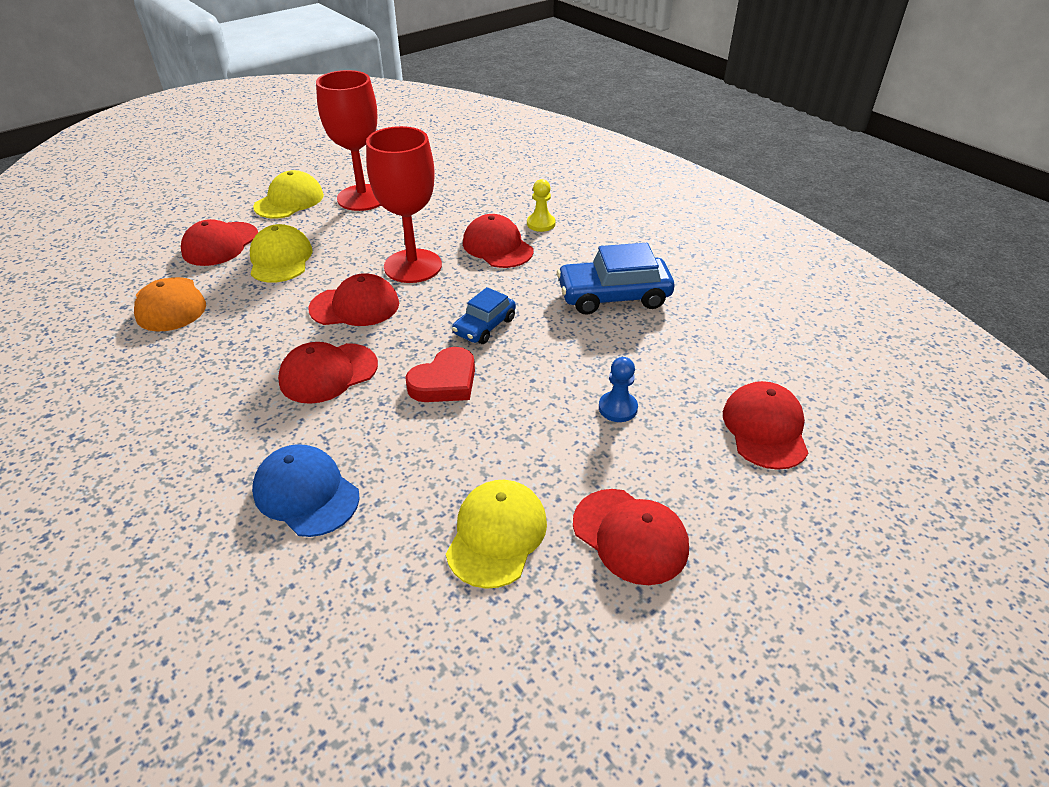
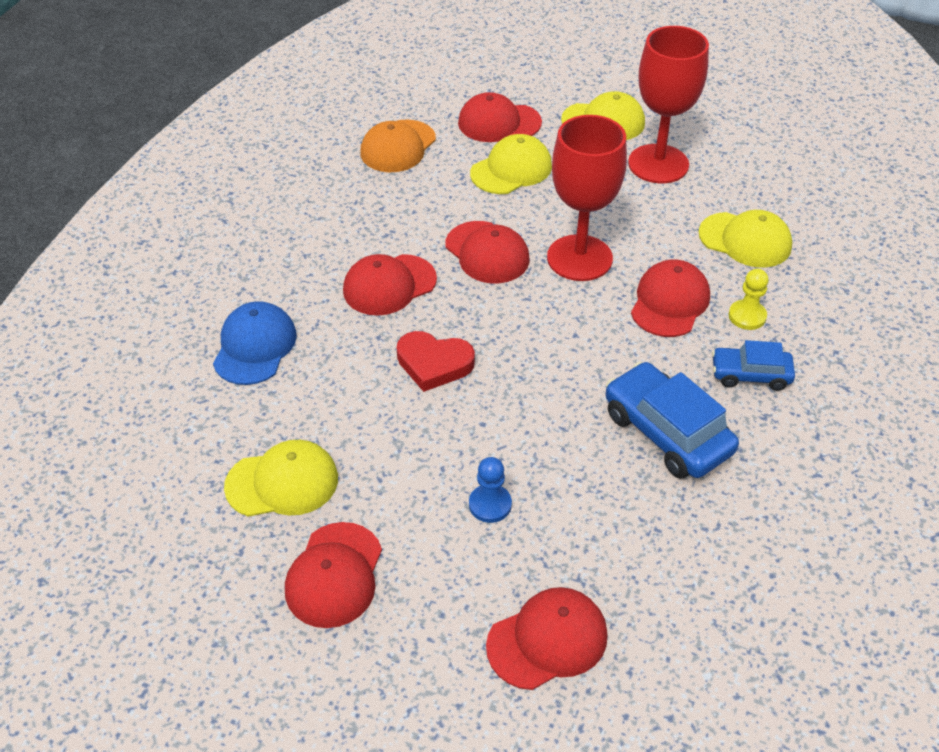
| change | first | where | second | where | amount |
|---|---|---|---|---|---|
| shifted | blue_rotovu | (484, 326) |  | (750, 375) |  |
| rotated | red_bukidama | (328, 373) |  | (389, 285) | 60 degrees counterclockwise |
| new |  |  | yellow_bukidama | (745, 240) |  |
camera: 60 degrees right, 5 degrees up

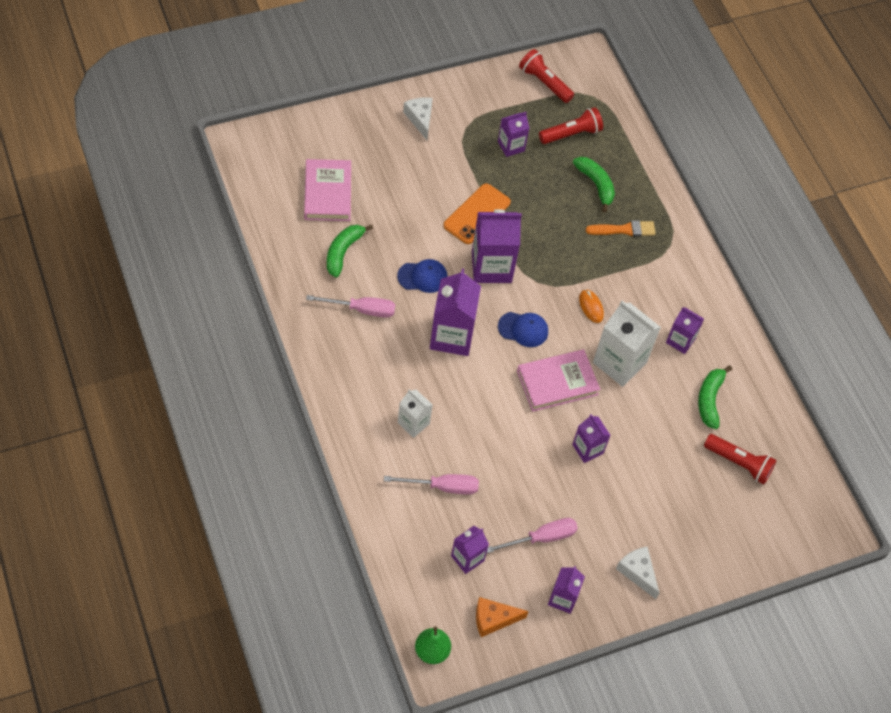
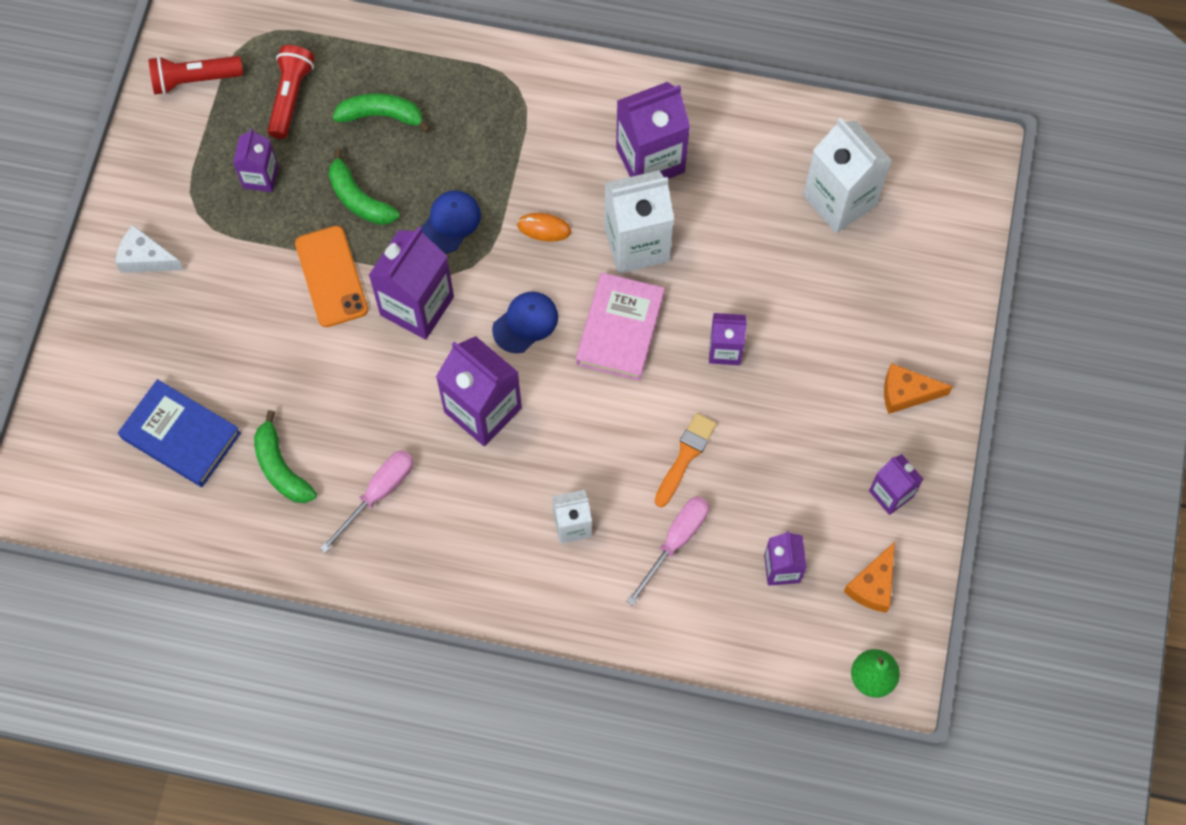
| change | first | where | second | where | amount |
|---|---|---|---|---|---|
| repainted | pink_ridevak | (328, 193) | blue_ridevak | (181, 436) |  |
| shifted | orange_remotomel | (624, 230) |  | (685, 457) |  |
| shifted | blue_bukidama | (422, 277) |  | (450, 222) |  |
| scaled | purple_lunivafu | (680, 341) |  | (650, 160) | x1.76 |
| shifted | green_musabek | (710, 400) |  | (359, 199) |  |
| swapped | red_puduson | (739, 463) | white_lunivafu | (839, 200) |  |
| gone | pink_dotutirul | (541, 538) |  |  |  |
| repainted | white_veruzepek | (637, 572) | orange_veruzepek | (906, 393) |  |
camera: 50 degrees left, 10 degrees up

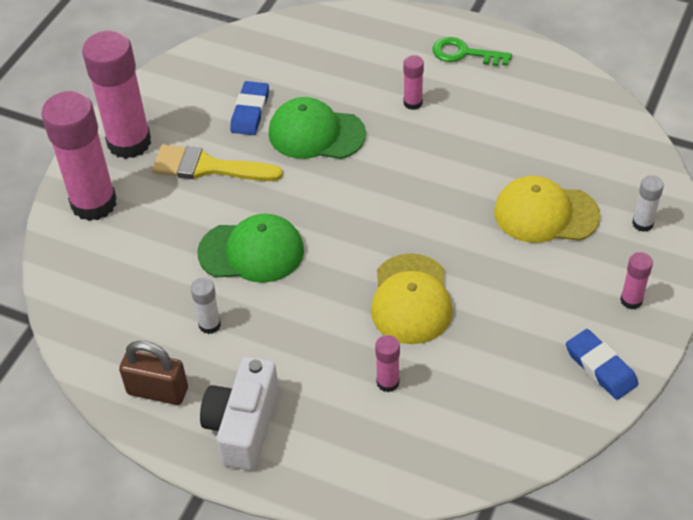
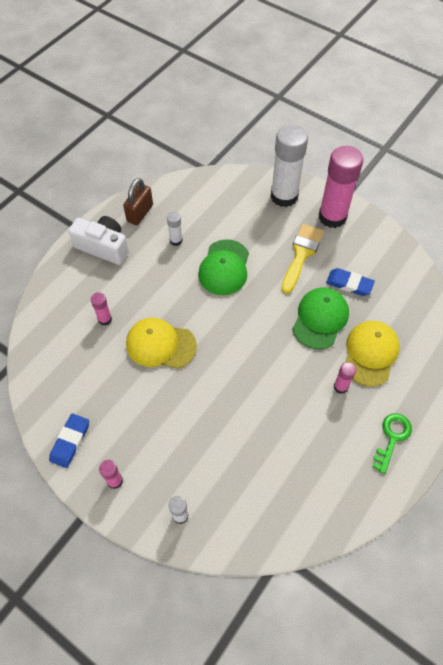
| change | first | where | second | where | amount |
|---|---|---|---|---|---|
| repainted | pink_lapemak | (94, 203) | white_lapemak | (284, 196) |  |
| shifted | yellow_bukidama | (545, 214) |  | (370, 353) |  |
| rotated | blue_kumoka | (600, 367) |  | (70, 441) | 45 degrees counterclockwise |
camera: 100 degrees right, 10 degrees up

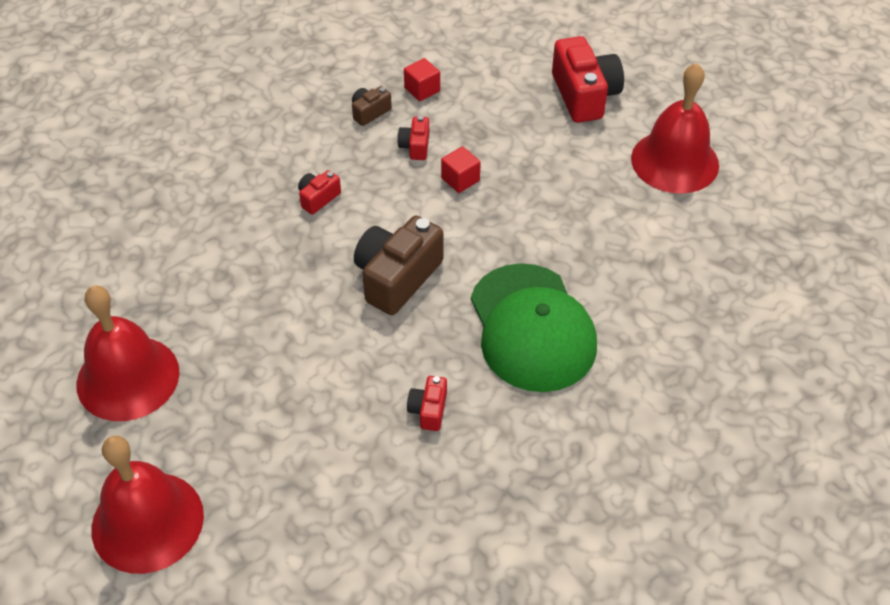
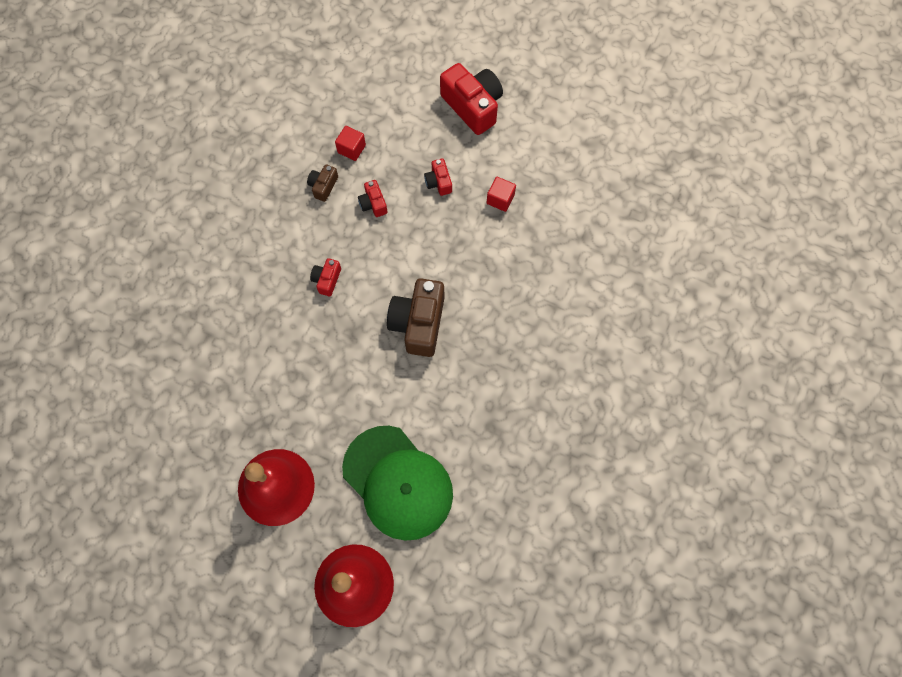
| change | first | where | second | where | amount |
|---|---|---|---|---|---|
| gone | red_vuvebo | (675, 161) |  |  |  |
| shifted | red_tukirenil | (460, 179) |  | (500, 199) |  |
| shifted | green_bukidama | (532, 328) |  | (398, 482) |  |
| shifted | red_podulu | (428, 410) |  | (438, 182) |  |
camera: 25 degrees left, 20 degrees up

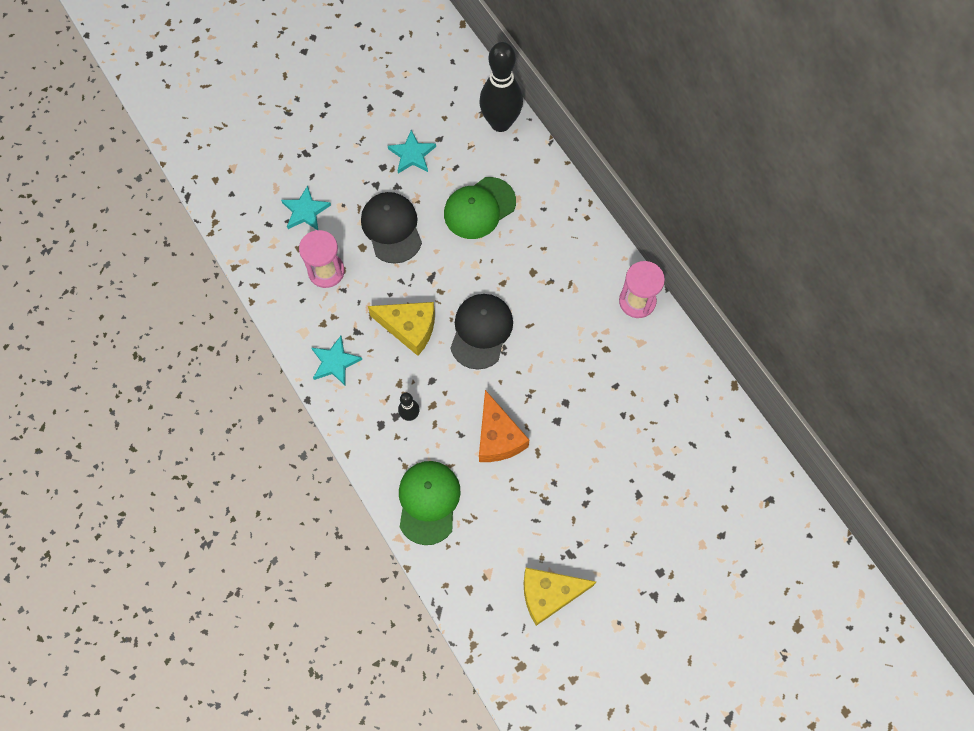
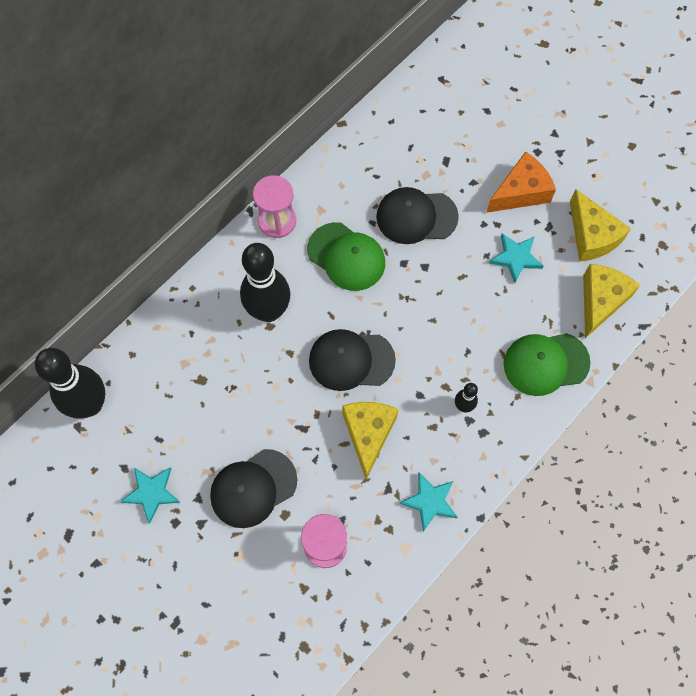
| change | first | where | second | where | amount |
|---|---|---|---|---|---|
| shifted | green_bukidama | (479, 208) |  | (346, 257) |  |
| shifted | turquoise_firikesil | (305, 211) |  | (516, 258) |  |
| shifted | orange_veruzepek | (498, 437) |  | (521, 192) |  |
| new |  |  | black_bukidama | (416, 217) |  |
| new |  |  | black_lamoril | (268, 311) |  |
| new |  |  | yellow_veruzepek | (601, 301) |  |
camera: 105 degrees left, 0 degrees up

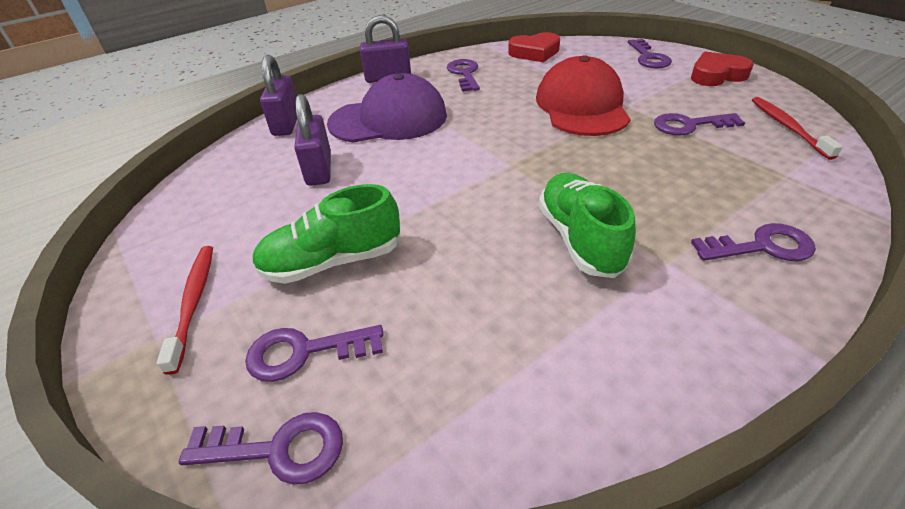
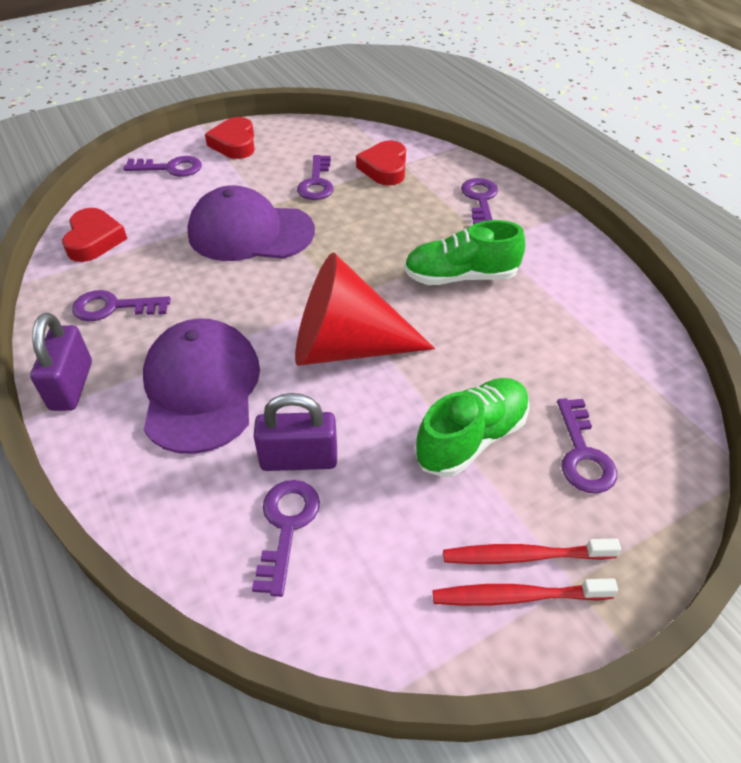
| change | first | where | second | where | amount |
|---|---|---|---|---|---|
| gone | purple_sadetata | (286, 123) |  |  |  |
| repainted | red_bukidama | (581, 106) | purple_bukidama | (250, 232) |  |
| shifted | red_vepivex | (788, 127) |  | (518, 596) |  |
| rotated | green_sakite | (333, 261) |  | (471, 438) | 120 degrees counterclockwise |
| shifted | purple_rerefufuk | (278, 449) |  | (286, 526) |  |
| new |  |  | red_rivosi | (384, 168) |  |
| new |  |  | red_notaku | (346, 347) |  |
camera: 85 degrees left, 5 degrees up

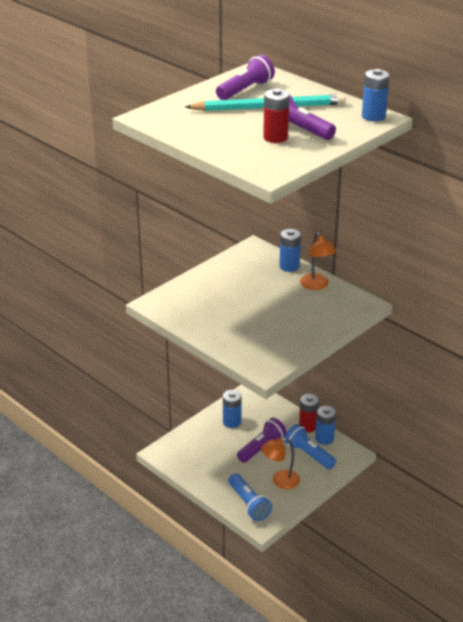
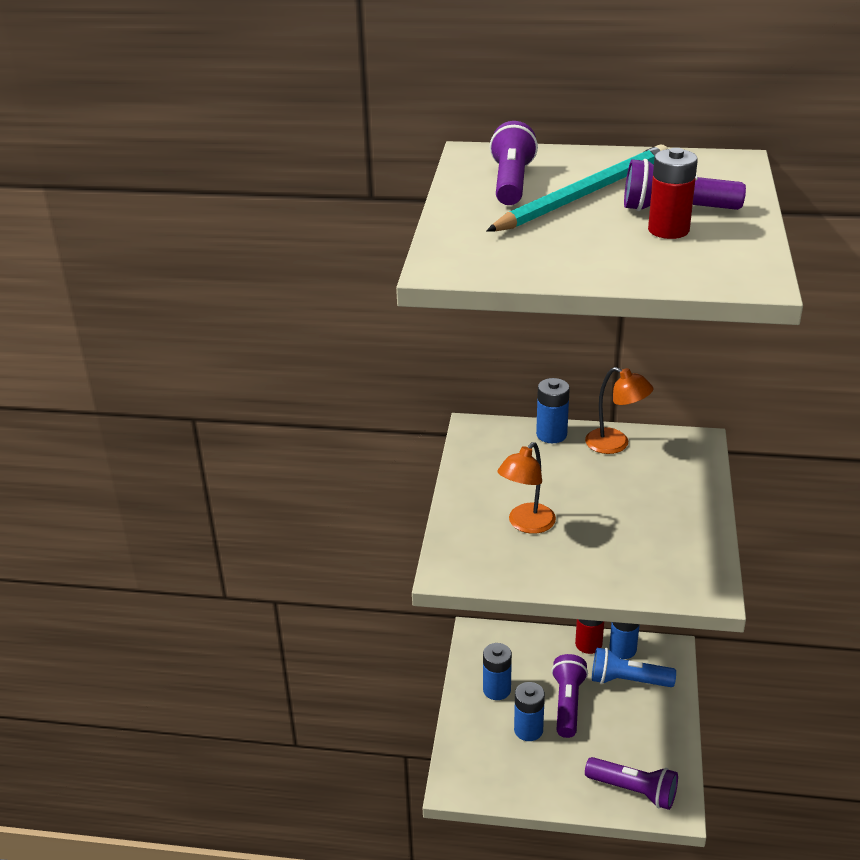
| change | first | where | second | where | amount |
|---|---|---|---|---|---|
| shifted | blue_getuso | (373, 116) |  | (528, 730) |  |
| shifted | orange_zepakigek | (280, 481) |  | (526, 524) |  |
| repainted | blue_puduson | (249, 504) | purple_puduson | (633, 790) |  |
camera: 35 degrees left, 0 degrees up

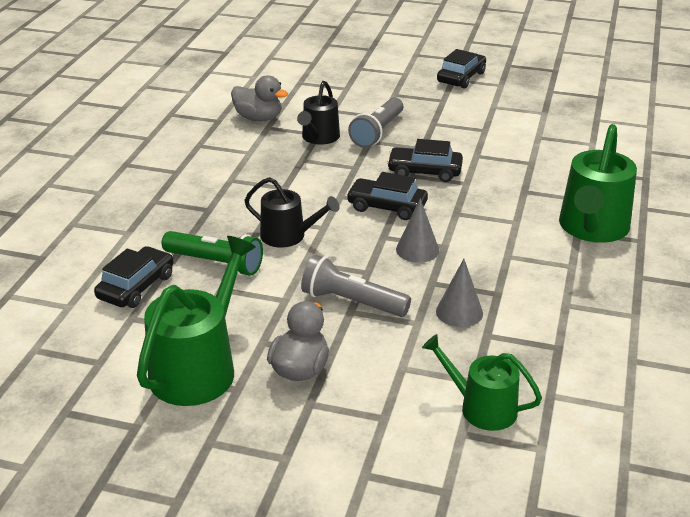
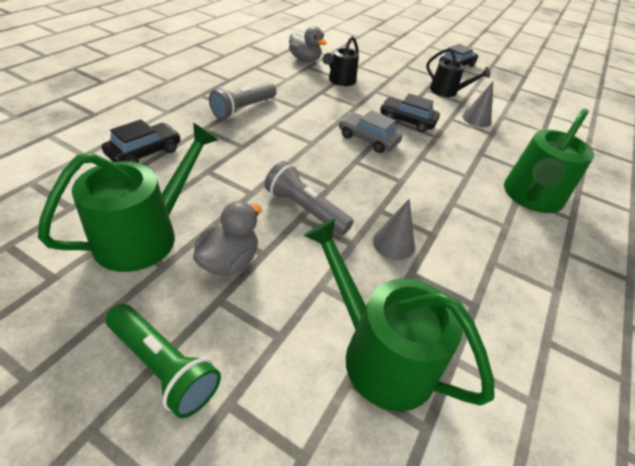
| change | first | where | second | where | amount |
|---|---|---|---|---|---|
| shifted | grey_puduson | (377, 132) |  | (243, 109) |  |
| repainted | black_rotovu | (387, 207) | grey_rotovu | (368, 139) |  |
| shifted | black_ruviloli | (288, 236) |  | (446, 91) |  |
| shifted | grey_notaku | (417, 250) |  | (476, 119) |  |
| shifted | green_puduson | (215, 263) |  | (164, 366) |  |
| scaled | green_ruviloli | (482, 408) |  | (380, 354) | x1.61 |
camera: 10 degrees right, 10 degrees up

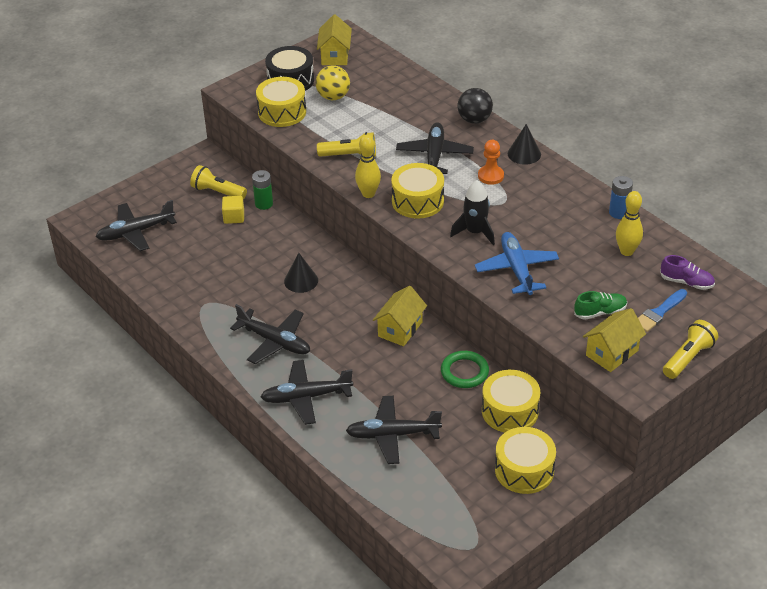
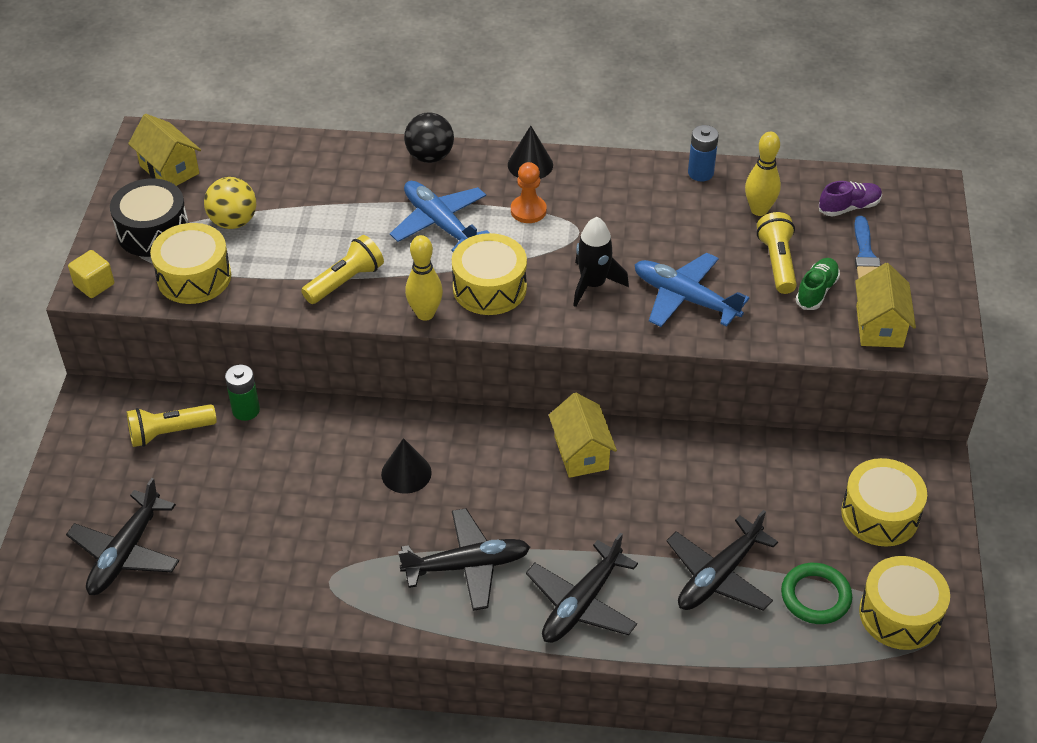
| change | first | where | second | where | amount |
|---|---|---|---|---|---|
| repainted | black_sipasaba | (434, 155) | blue_sipasaba | (440, 223) |  |
| shifted | yellow_tukirenil | (234, 217) |  | (94, 284) |  |
| shifted | yellow_puduson | (688, 358) |  | (777, 263) |  |
| shifted | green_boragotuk | (464, 372) |  | (815, 596) |  |
| shifted | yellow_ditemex | (510, 411) |  | (900, 614) |  |
camera: 45 degrees left, 5 degrees up

